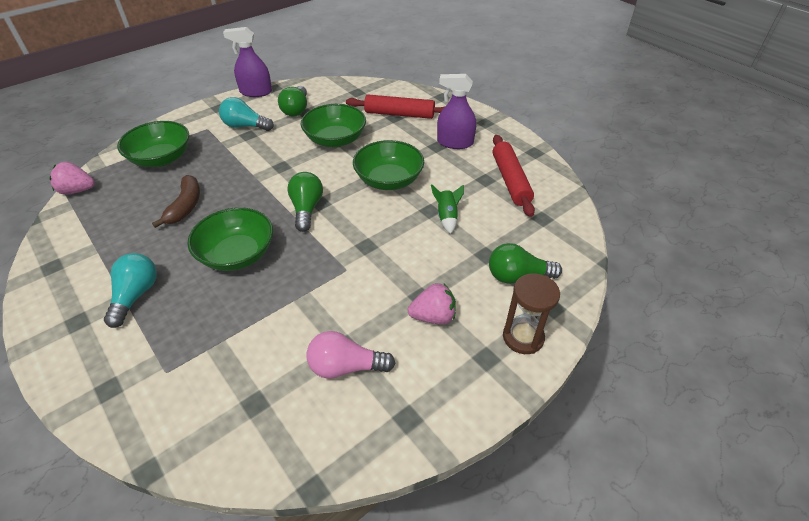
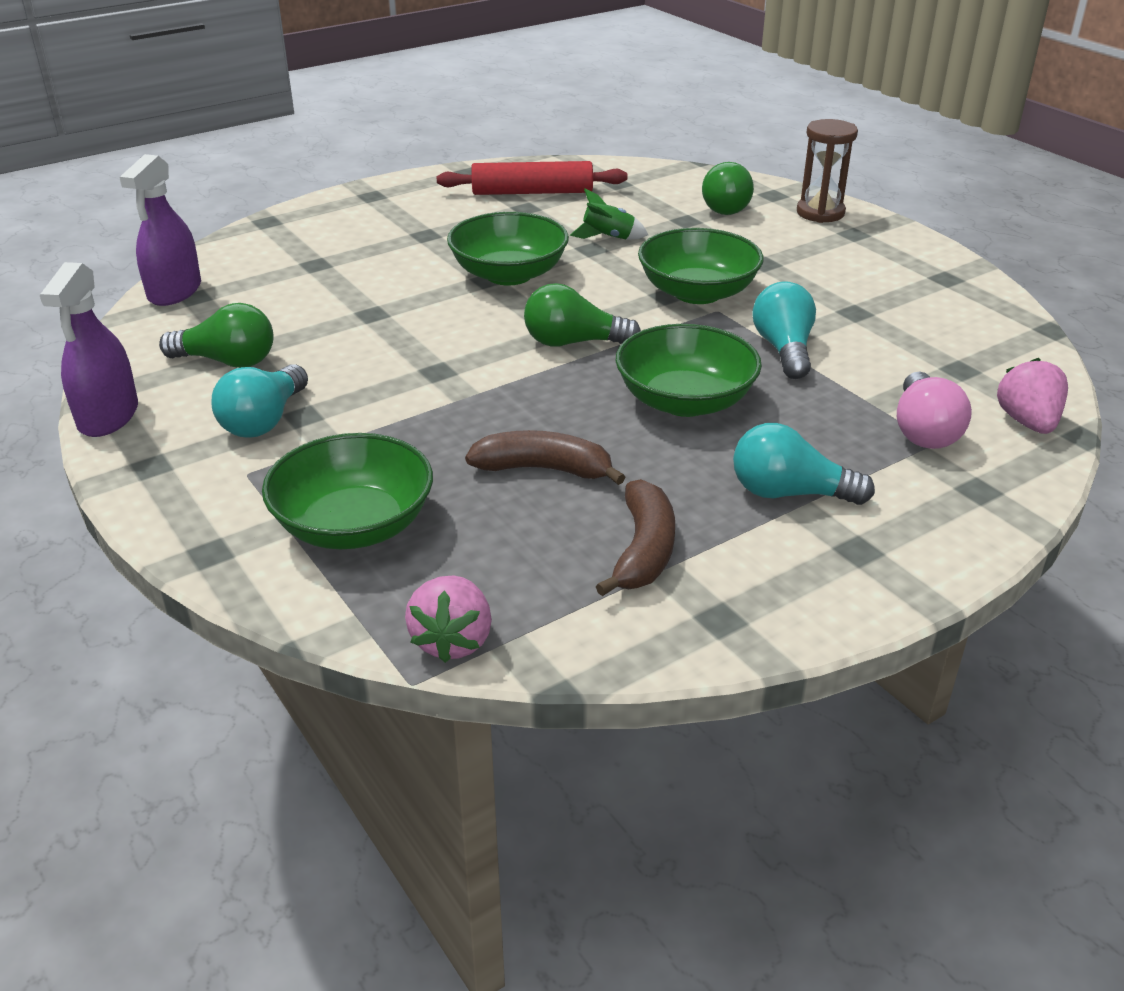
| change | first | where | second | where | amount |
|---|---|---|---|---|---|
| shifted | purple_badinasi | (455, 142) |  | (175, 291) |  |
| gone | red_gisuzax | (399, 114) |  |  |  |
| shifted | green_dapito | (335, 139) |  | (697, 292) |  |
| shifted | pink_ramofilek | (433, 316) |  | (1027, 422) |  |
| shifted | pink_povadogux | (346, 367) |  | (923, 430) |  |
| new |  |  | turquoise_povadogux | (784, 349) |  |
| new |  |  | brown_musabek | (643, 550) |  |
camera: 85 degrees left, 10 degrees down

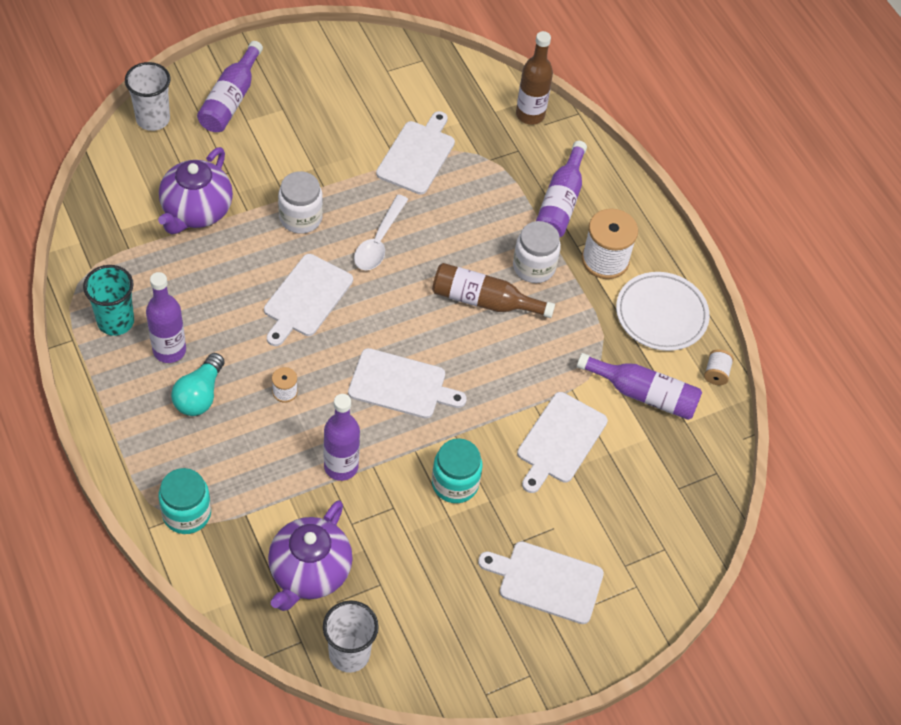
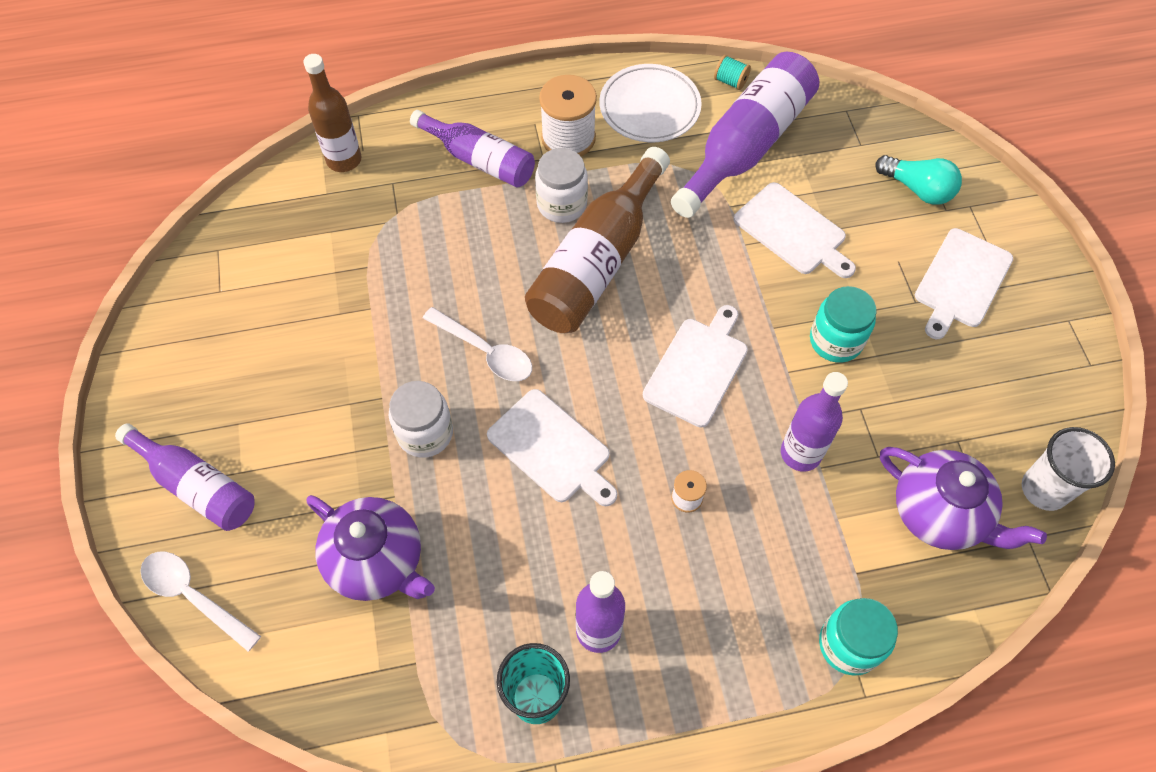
| change | first | where | second | where | amount |
|---|---|---|---|---|---|
| swapped | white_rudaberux | (153, 119) | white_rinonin | (194, 596) |  |
| gone | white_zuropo | (417, 155) |  |  |  |
| scaled | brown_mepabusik | (484, 301) |  | (597, 261) | x1.56 |
| repainted | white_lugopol | (716, 373) | turquoise_lugopol | (730, 81) |  |
| shifted | turquoise_povadogux | (200, 395) |  | (917, 189) |  |
| scaled | purple_mepabusik | (643, 394) |  | (745, 146) | x1.56 |
camera: 70 degrees left, 5 degrees up

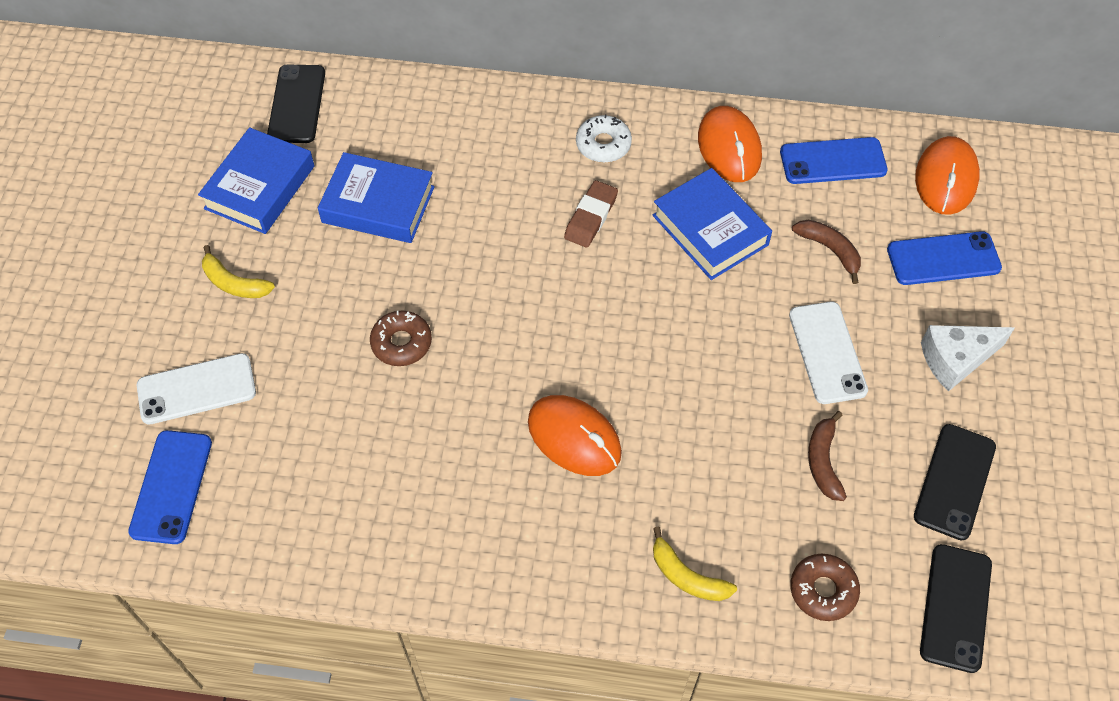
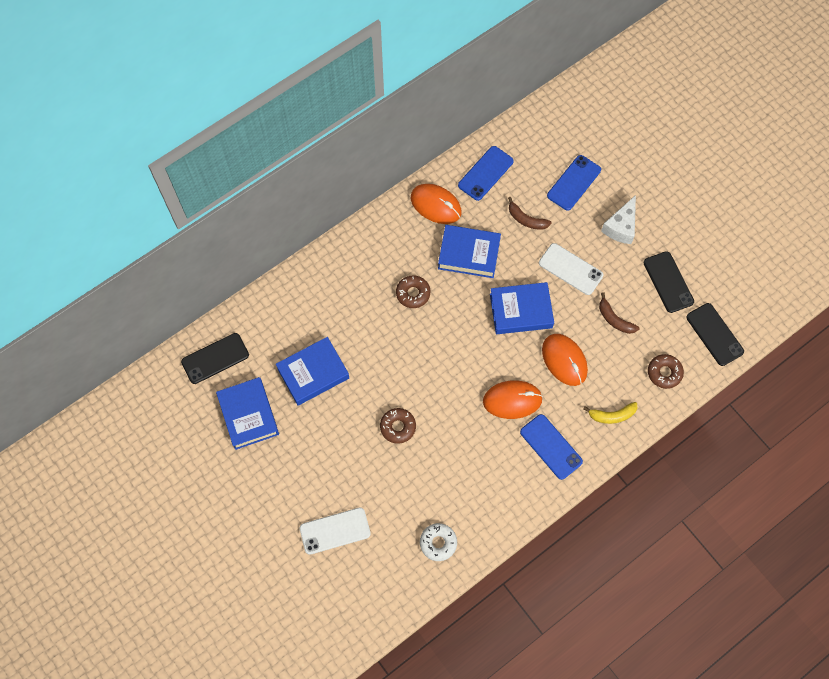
| change | first | where | second | where | amount |
|---|---|---|---|---|---|
| rotated | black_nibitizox | (297, 104) |  | (215, 358) | 75 degrees counterclockwise |
| shifted | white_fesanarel | (603, 144) |  | (438, 543) |  |
| shifted | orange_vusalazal | (946, 179) |  | (564, 360) |  |
| swapped | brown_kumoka | (591, 217) | brown_fesanarel | (413, 293) |  |
| rotated | brown_musabek | (830, 250) |  | (526, 219) | 150 degrees counterclockwise |
| gone | yellow_musabek | (234, 283) |  |  |  |
| rotated | white_nibitizox | (196, 389) |  | (335, 531) | 45 degrees clockwise |
| shifted | blue_nibitizox | (171, 487) |  | (551, 446) |  |
| new |  |  | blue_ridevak | (521, 311) |  |
camera: 45 degrees left, 10 degrees up

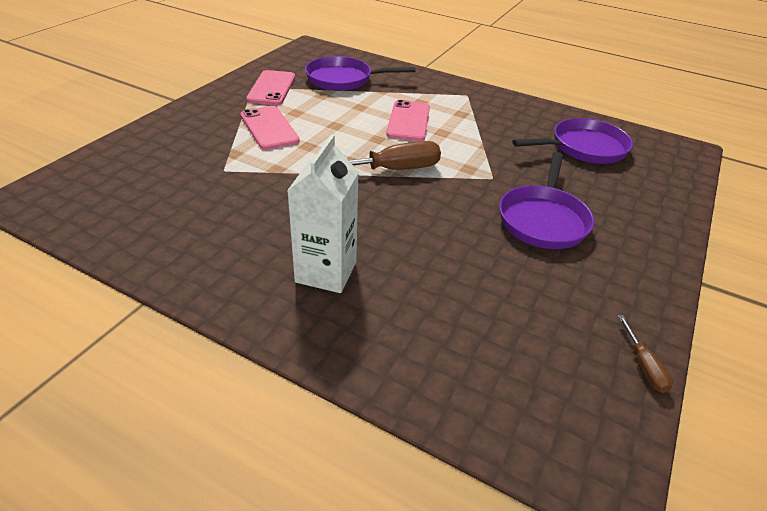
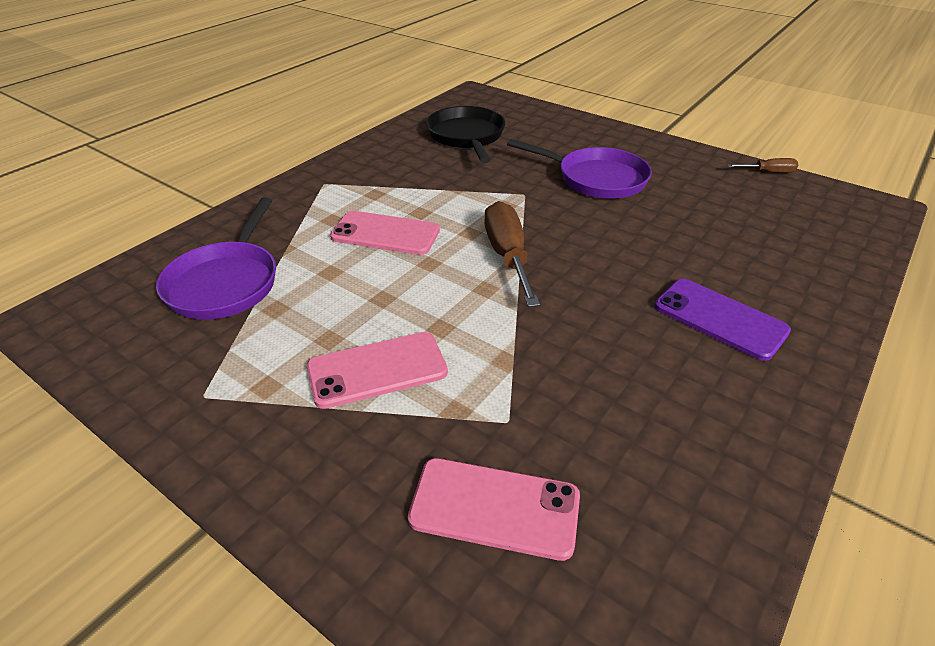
| change | first | where | second | where | amount |
|---|---|---|---|---|---|
| shifted | pink_nibitizox | (271, 88) |  | (494, 507) |  |
| repainted | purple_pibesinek | (583, 148) | black_pibesinek | (466, 137) |  |
| swapped | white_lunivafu | (326, 272) | purple_nibitizox | (719, 319) |  |
camera: 80 degrees left, 0 degrees up

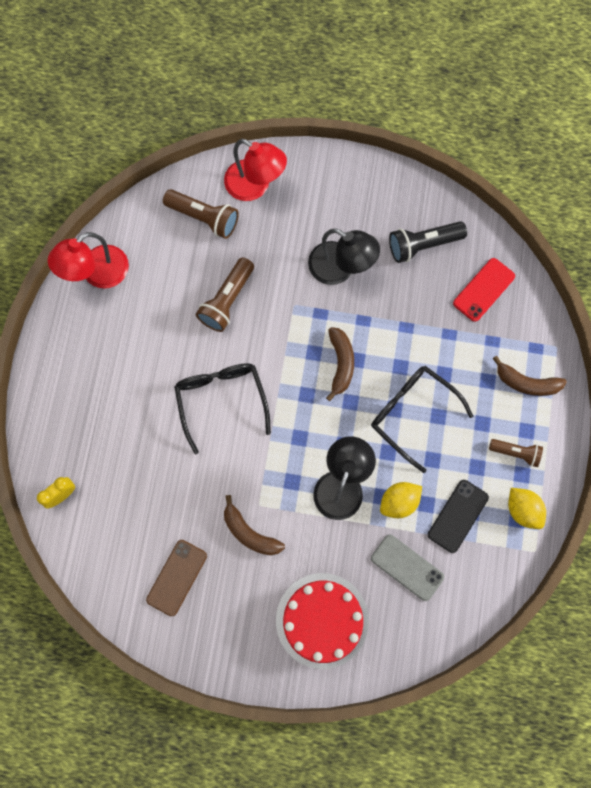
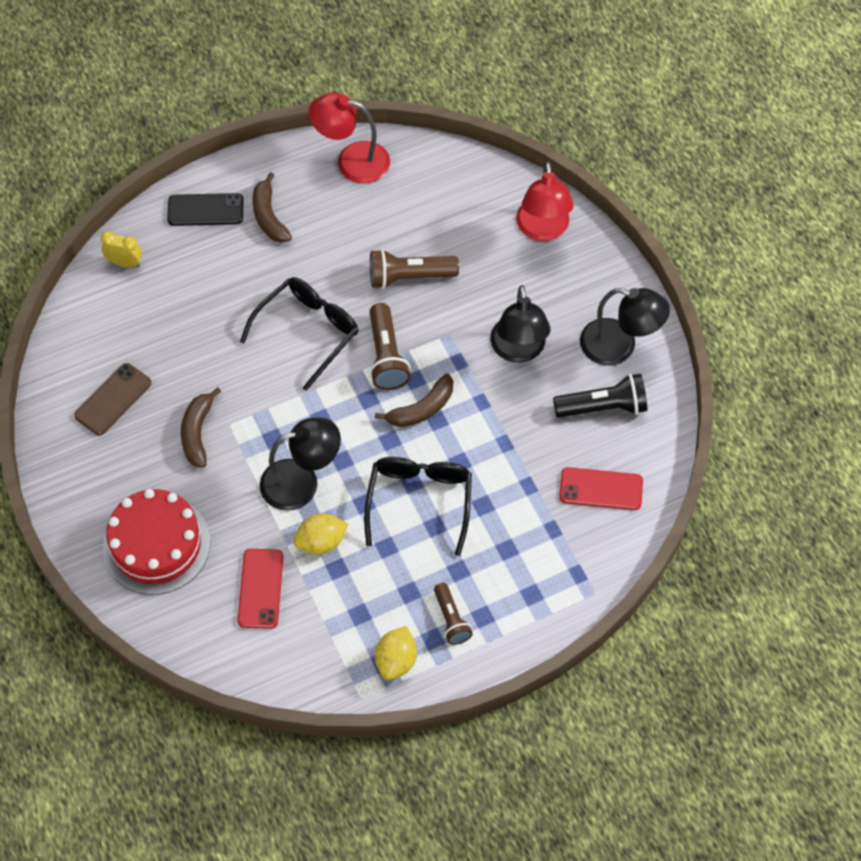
| change | first | where | second | where | amount |
|---|---|---|---|---|---|
| shifted | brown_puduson | (204, 218) |  | (386, 356) |  |
| rotated | black_puduson | (423, 245) |  | (603, 407) | 135 degrees clockwise |
| shifted | brown_musabek | (526, 383) |  | (269, 216) |  |
| shifted | black_nibitizox | (458, 516) |  | (205, 210) |  |
| rotated | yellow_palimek | (399, 501) |  | (321, 542) | 45 degrees counterclockwise |
| repainted | grey_nibitizox | (407, 567) | red_nibitizox | (260, 588) |  |
| rotated | brown_nibitizox | (177, 577) |  | (113, 399) | 45 degrees counterclockwise |
| new |  |  | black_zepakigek | (619, 346) |  |
camera: 55 degrees right, 15 degrees down

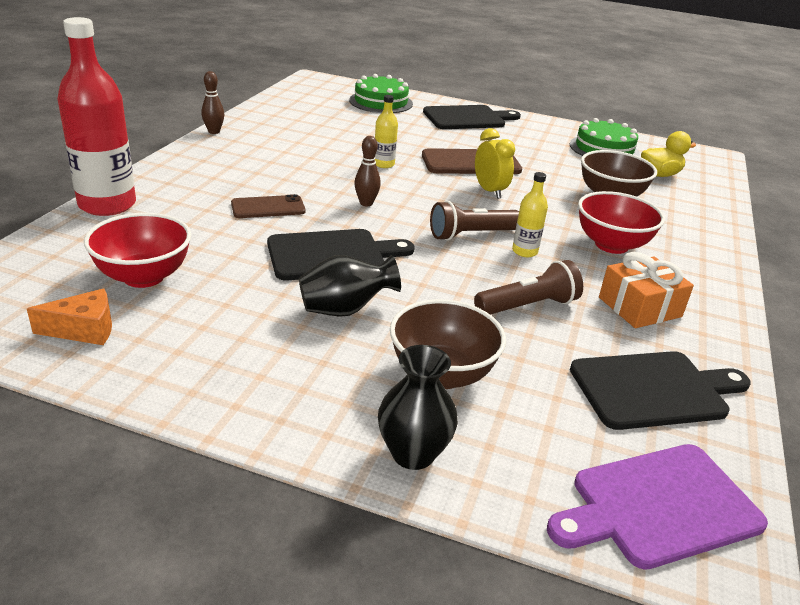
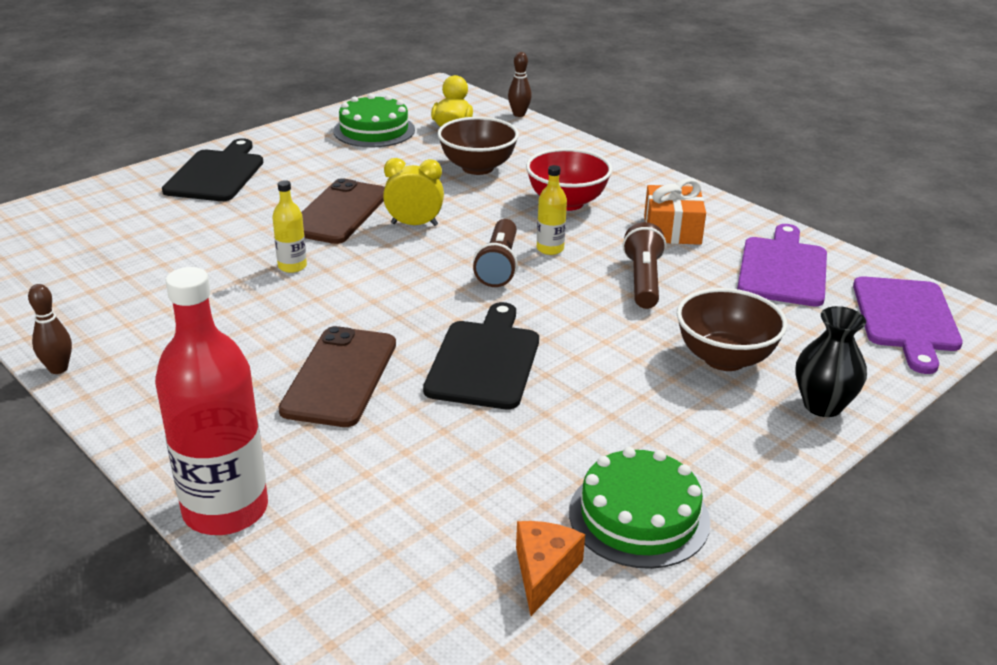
| change | first | where | second | where | amount |
|---|---|---|---|---|---|
| shifted | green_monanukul | (381, 102) |  | (639, 516) |  |
| shifted | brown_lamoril | (366, 203) |  | (519, 114) |  |
| scaled | brown_nibitizox | (268, 207) |  | (340, 377) | x1.59 |
| gone | red_dapito | (144, 277) |  |  |  |
| gone | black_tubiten | (345, 310) |  |  |  |
| repainted | black_zuropo | (654, 389) | purple_zuropo | (782, 269) |  |
camera: 60 degrees left, 0 degrees up

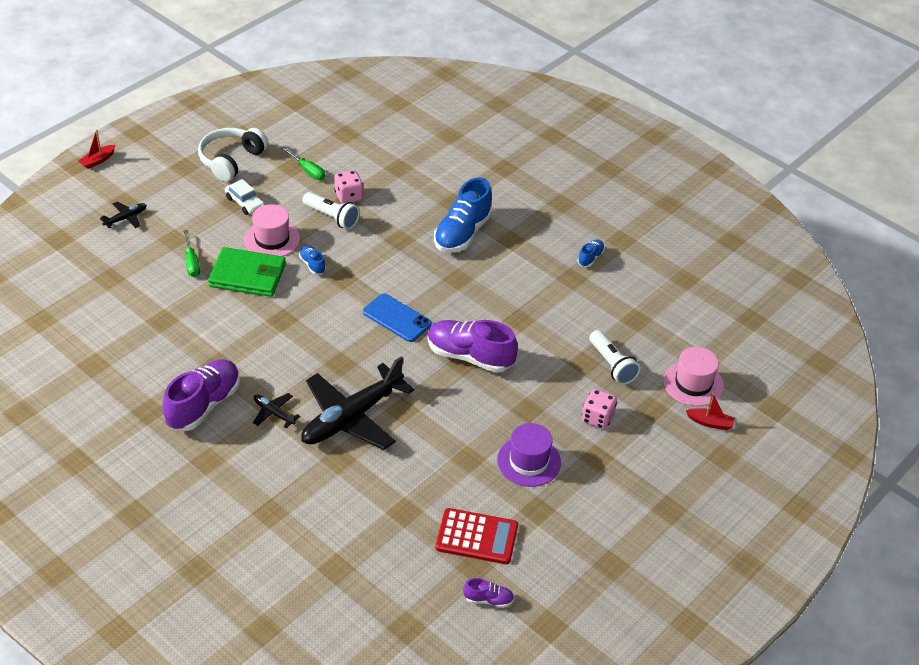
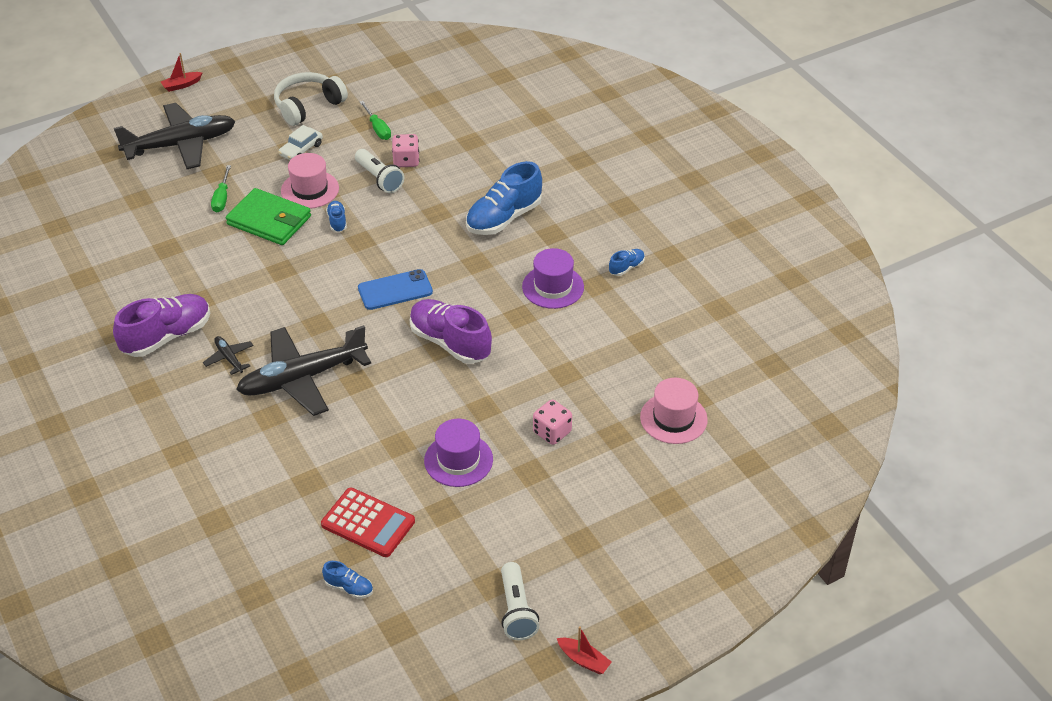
| change | first | where | second | where | amount |
|---|---|---|---|---|---|
| rotated | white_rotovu | (245, 203) |  | (301, 150) | 60 degrees clockwise |
| scaled | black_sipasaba | (126, 218) |  | (181, 144) | x2.34 |
| rotated | blue_nibitizox | (397, 318) |  | (395, 290) | 75 degrees counterclockwise |
| shifted | white_puduson | (612, 365) |  | (516, 610) |  |
| shifted | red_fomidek | (710, 422) |  | (584, 660) |  |
| repainted | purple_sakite | (488, 600) | blue_sakite | (349, 588) |  |
| new |  |  | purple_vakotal | (553, 287) |  |
camera: 20 degrees right, 0 degrees up

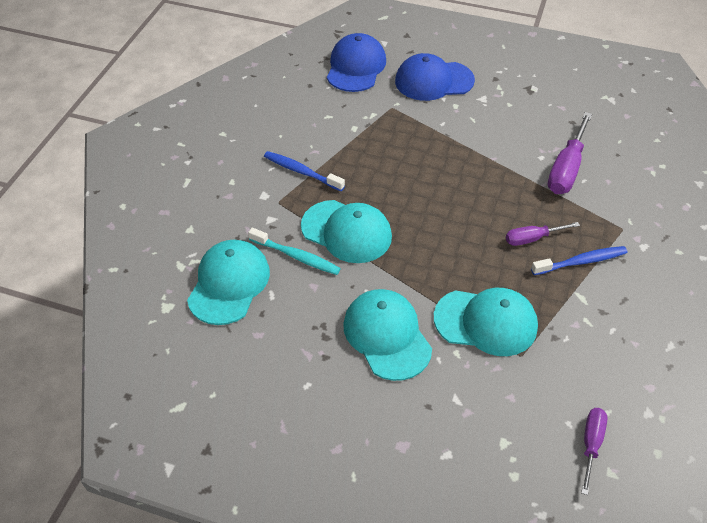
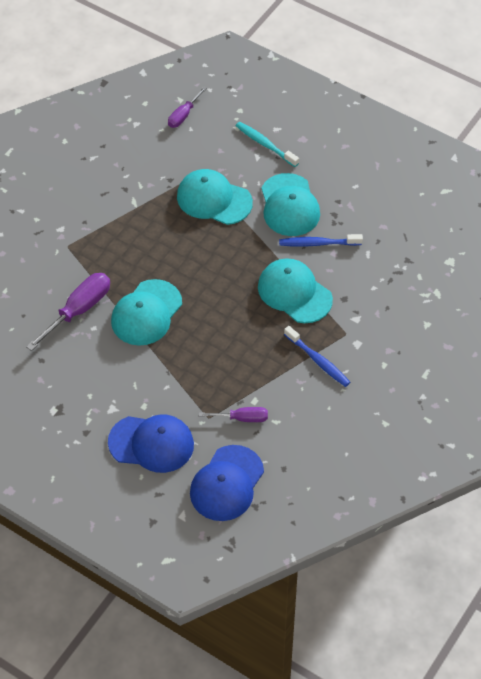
| change | first | where | second | where | amount |
|---|---|---|---|---|---|
| shifted | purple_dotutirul | (532, 238) |  | (242, 418) |  |
| shifted | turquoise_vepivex | (296, 256) |  | (265, 145) |  |
| shifted | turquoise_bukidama | (229, 284) |  | (146, 313) |  |
| shifted | blue_vepivex | (580, 262) |  | (318, 243) |  |
camera: 165 degrees left, 5 degrees up

